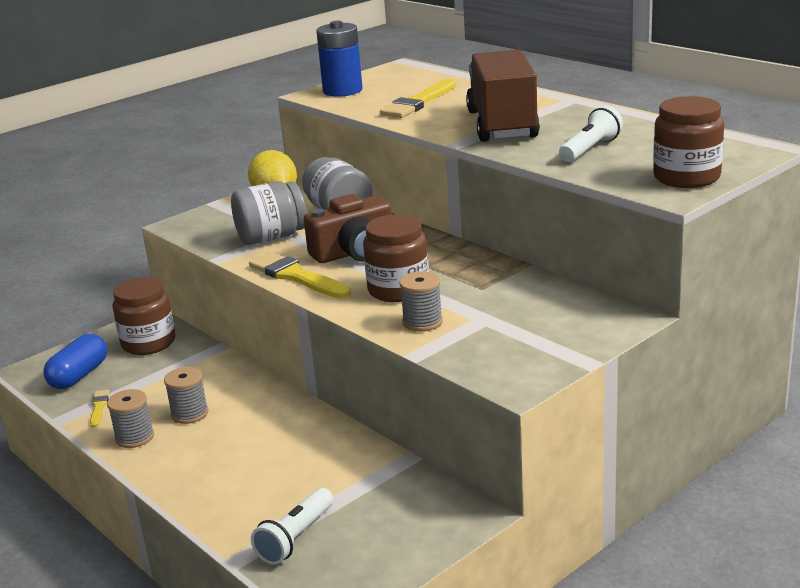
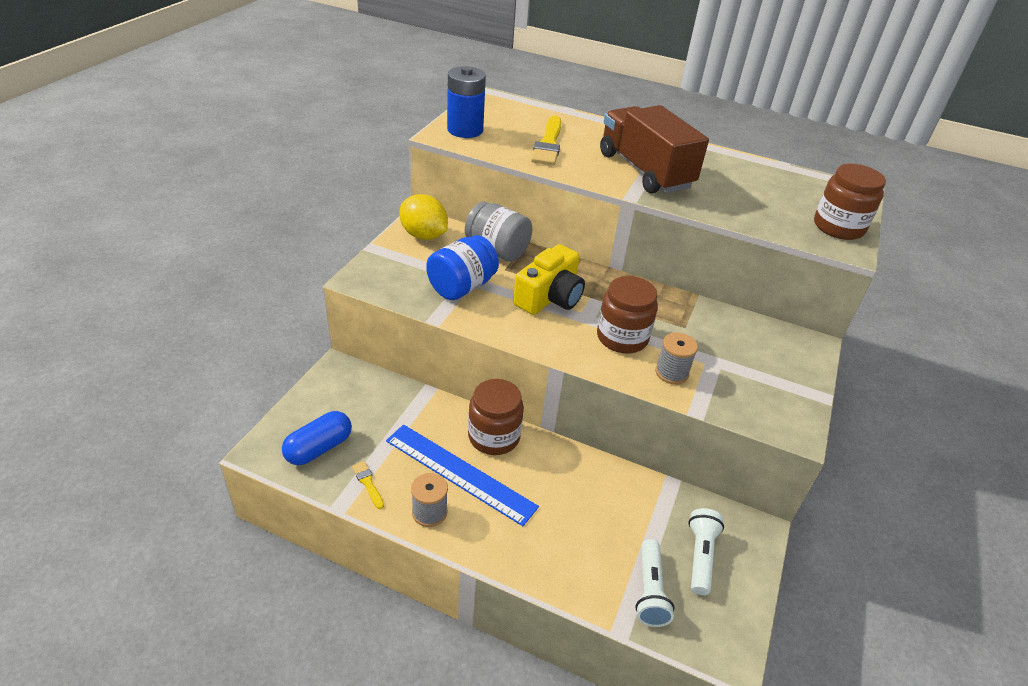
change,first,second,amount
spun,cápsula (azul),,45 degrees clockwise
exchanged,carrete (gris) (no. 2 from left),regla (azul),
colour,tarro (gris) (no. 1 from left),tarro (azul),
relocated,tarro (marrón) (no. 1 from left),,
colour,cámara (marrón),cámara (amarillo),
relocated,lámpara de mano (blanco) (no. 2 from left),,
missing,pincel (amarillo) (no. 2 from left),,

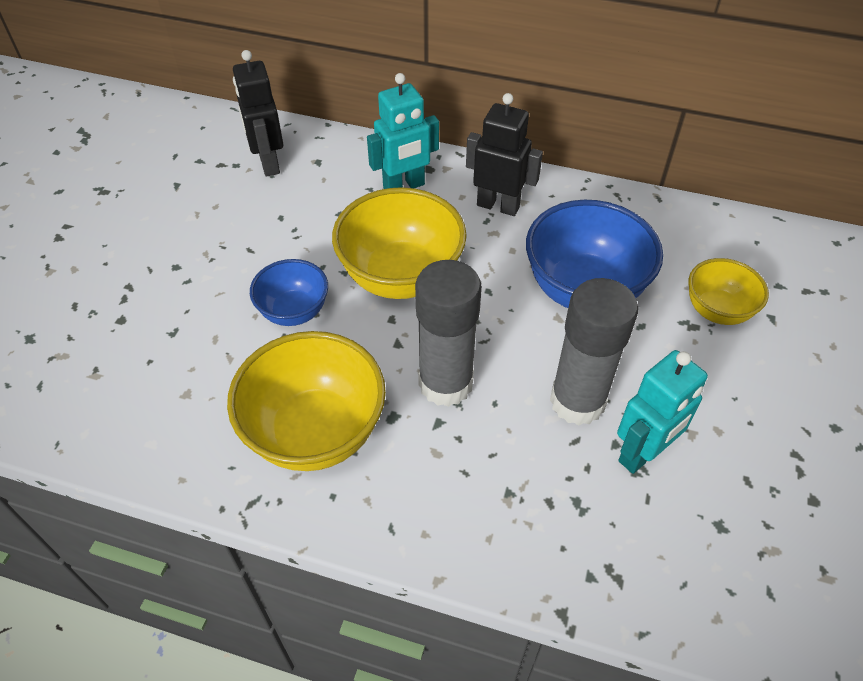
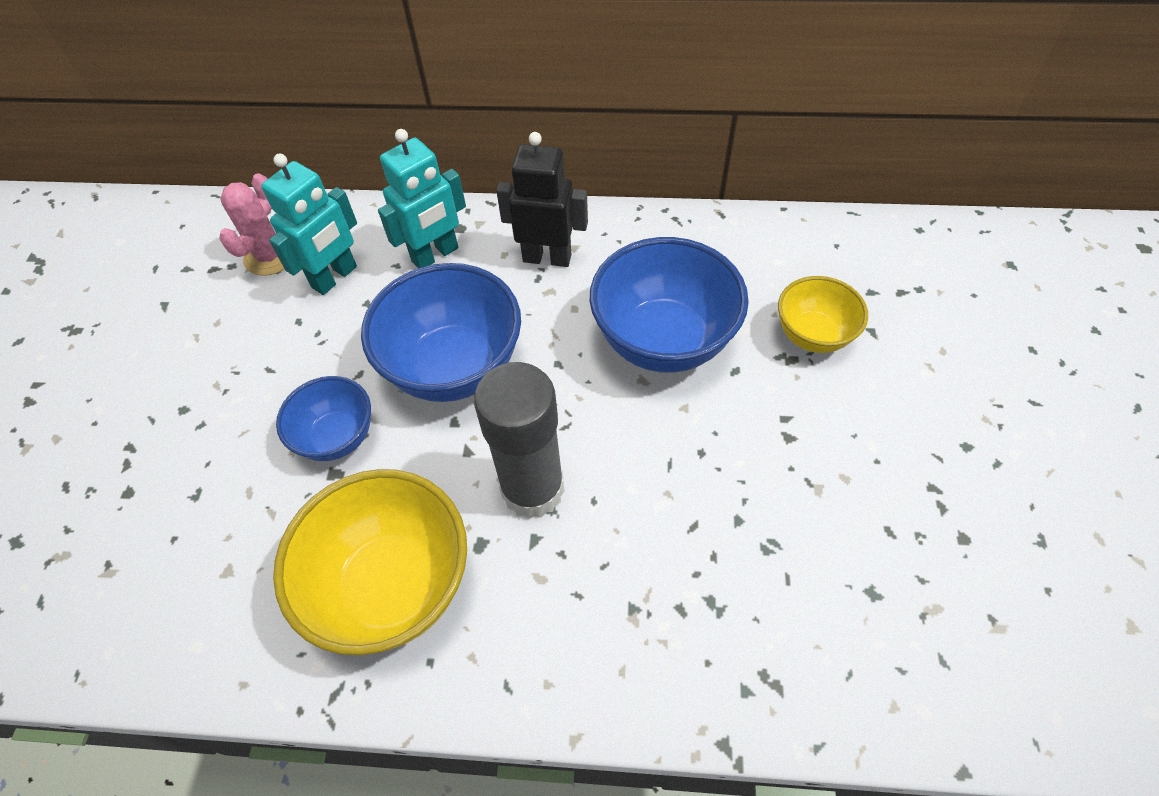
change,first,second,amount
exchanged,robot (negro) (no. 1 from left),cactus (rosa),
relocated,robot (turquesa) (no. 2 from left in the first image),robot (turquesa) (no. 1 from left),
colour,cuenco (amarillo) (no. 2 from left),cuenco (azul) (no. 2 from left),
missing,barra de pegamento (gris) (no. 2 from left),,

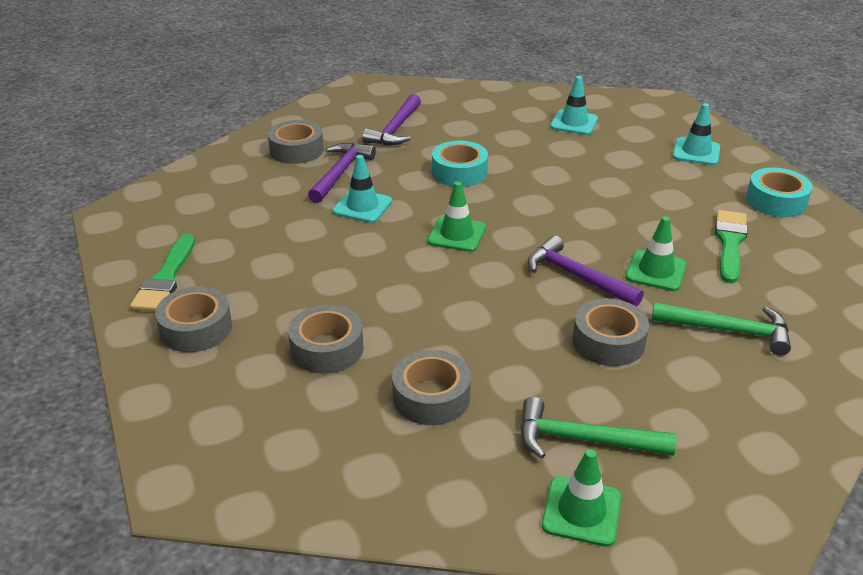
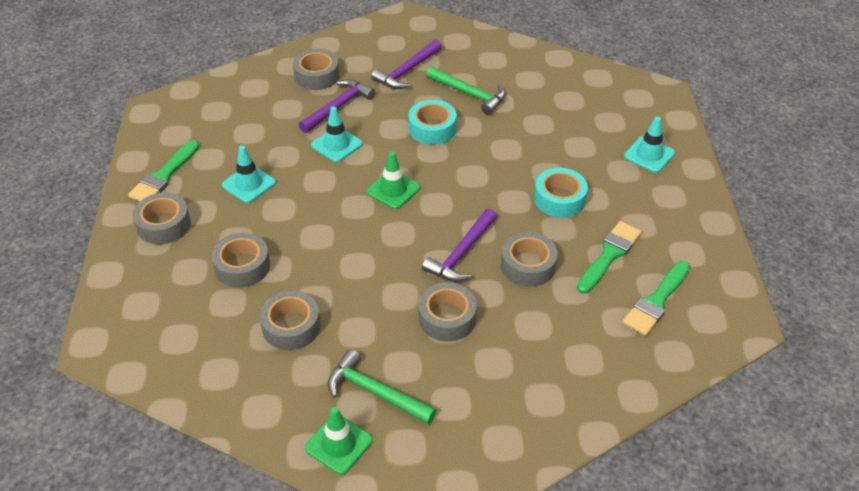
change,first,second,amount
relocated,cono de tráfico (turquesa) (no. 2 from left in the first image),cono de tráfico (turquesa) (no. 1 from left),
spun,martillo (morado) (no. 3 from left),,120 degrees counterclockwise
relocated,martillo (verde) (no. 2 from left),,
exchanged,cono de tráfico (verde) (no. 3 from left),cinta adhesiva (gris) (no. 6 from left),
relocated,cinta adhesiva (turquesa) (no. 2 from left),,
appeared,,pincel (verde) (no. 3 from left),

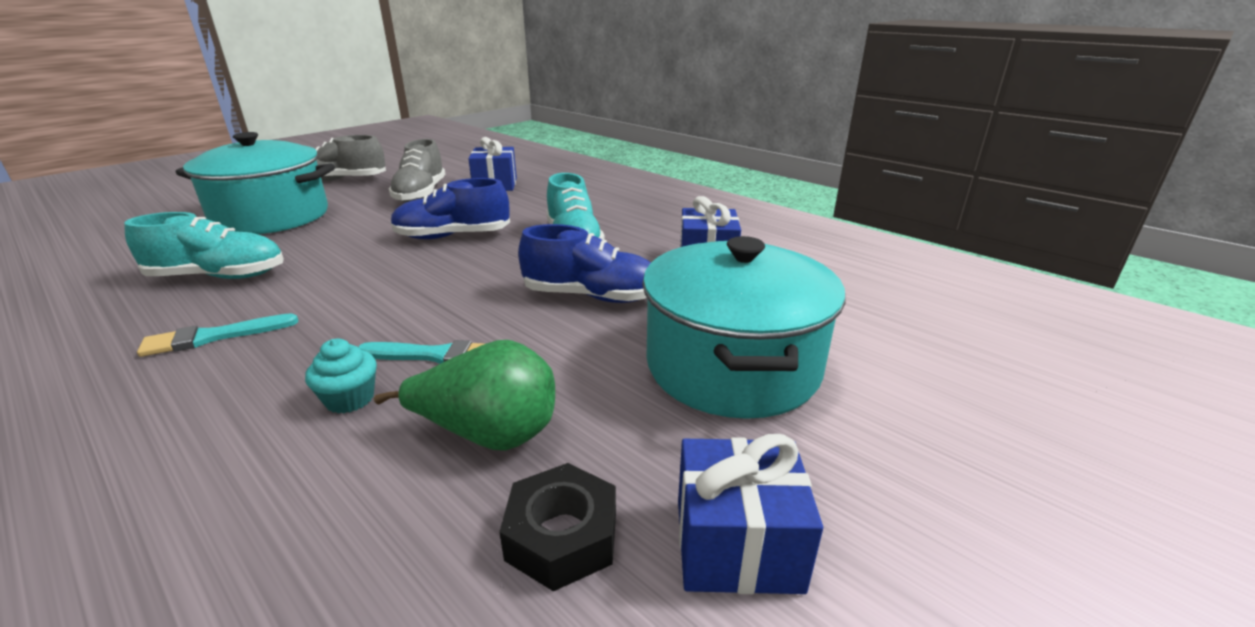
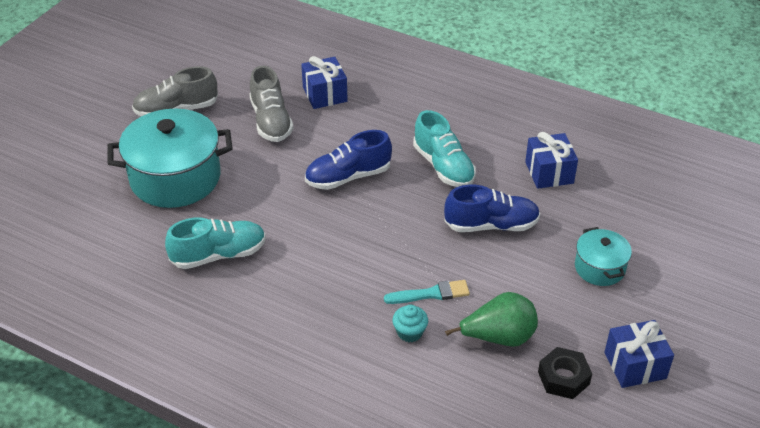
change,first,second,amount
size,olla (turquesa) (no. 2 from left),,x0.52
missing,pincel (turquesa) (no. 1 from left),,

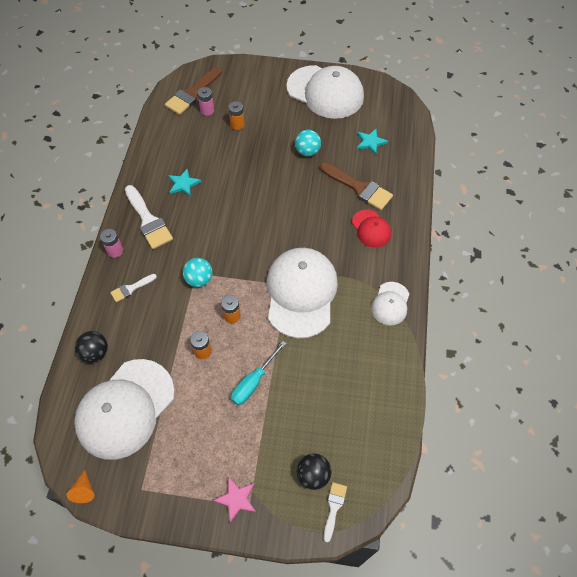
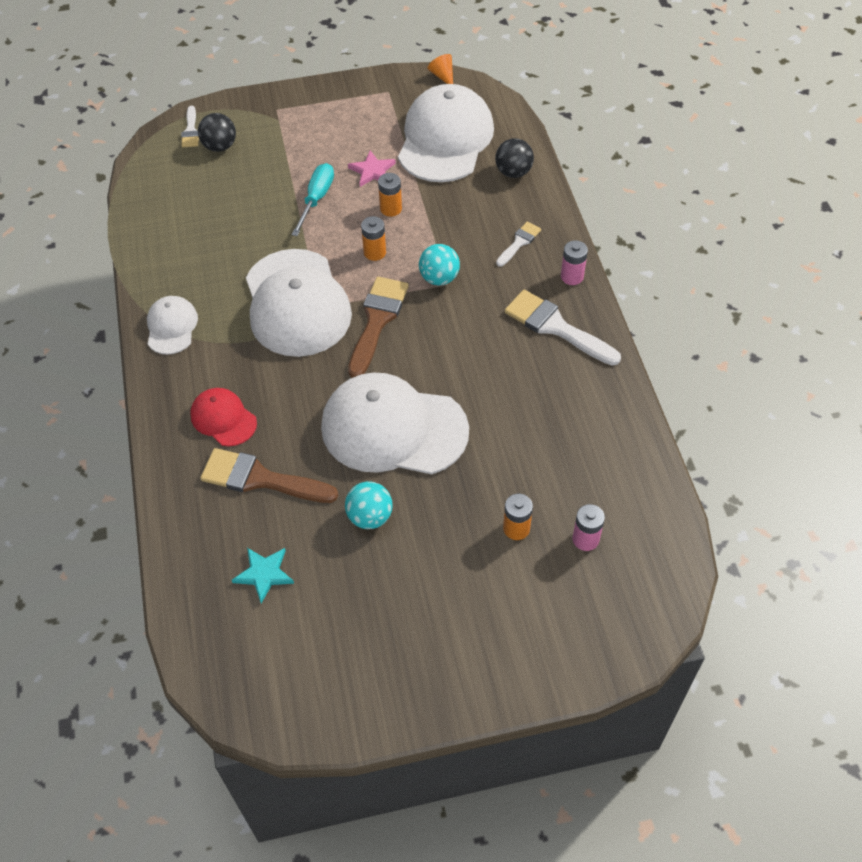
change,first,second,amount
relocated,gorra (blanco) (no. 3 from left),,
relocated,estrella (rosa),,
relocated,pincel (marrón) (no. 1 from left in the first image),pincel (marrón) (no. 2 from left),
missing,estrella (turquesa) (no. 1 from left),,

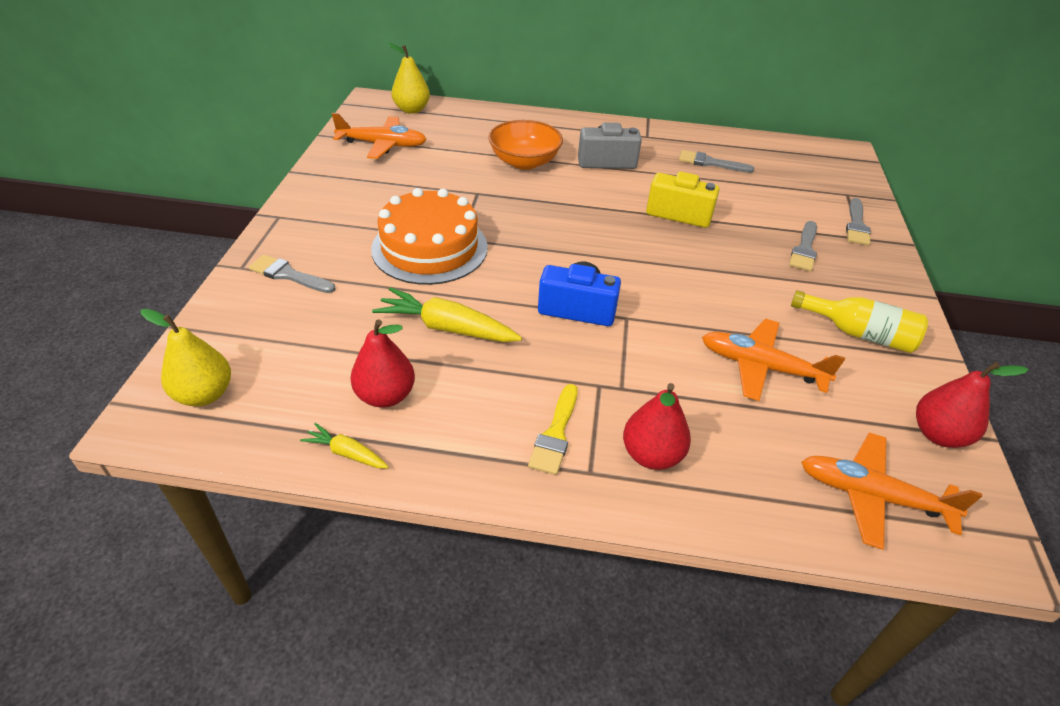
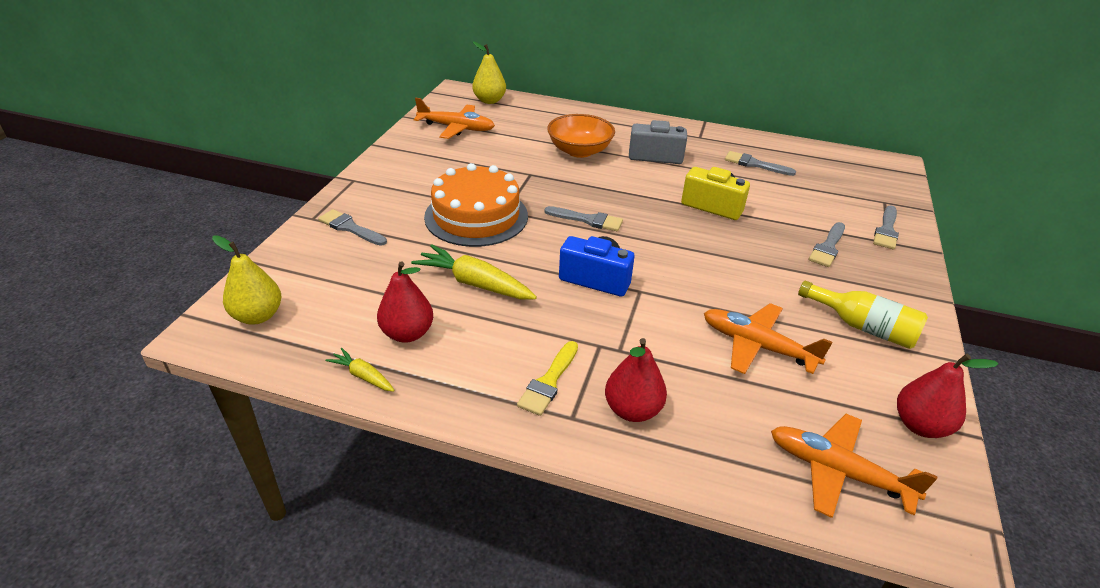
change,first,second,amount
appeared,,pincel (gris) (no. 2 from left),

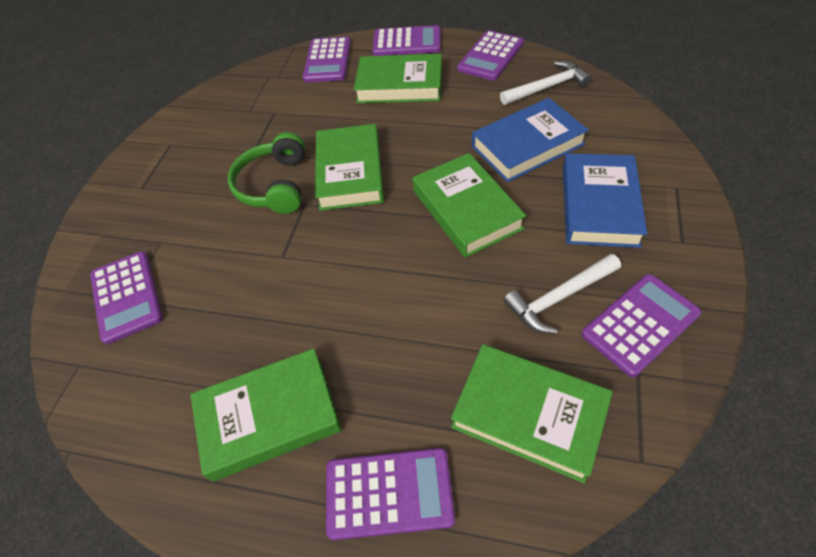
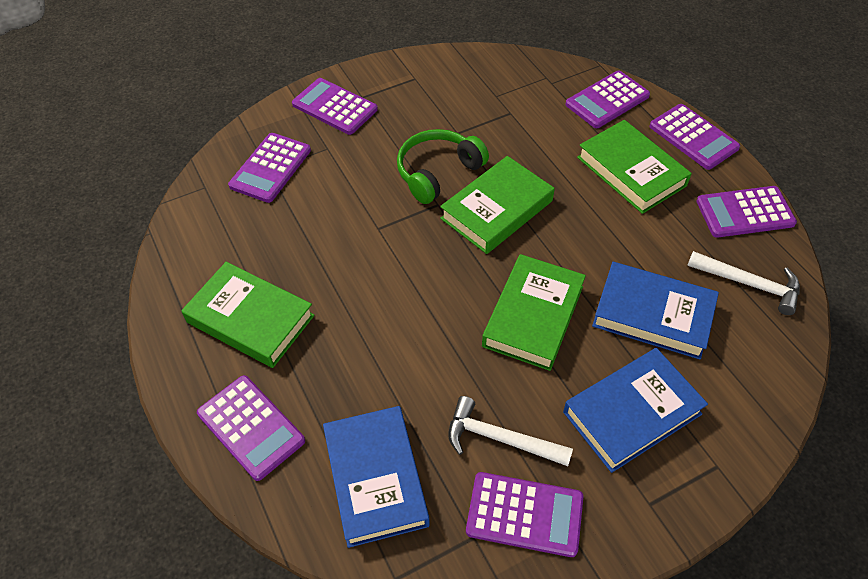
change,first,second,amount
appeared,,calculadora (morado) (no. 3 from left),
colour,libro (verde) (no. 5 from left),libro (azul) (no. 1 from left),

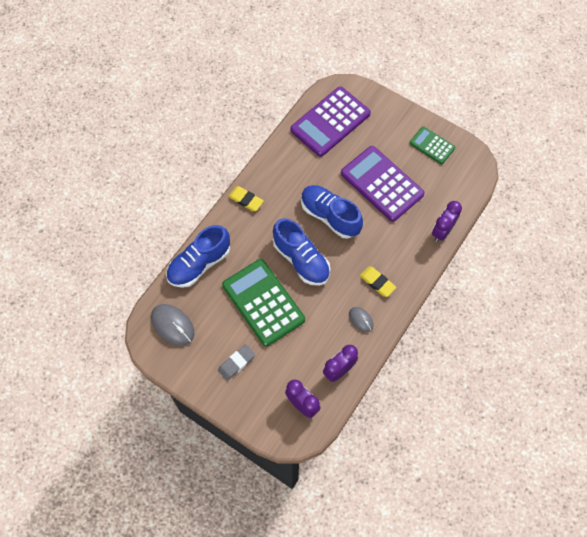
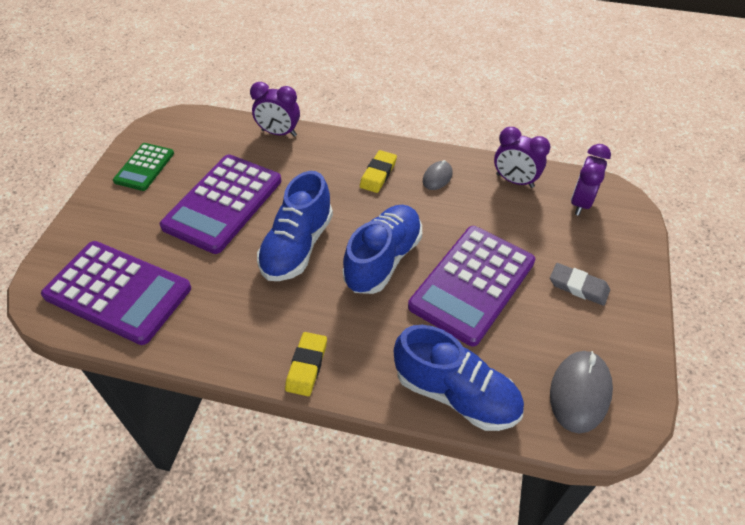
change,first,second,amount
colour,calculadora (verde) (no. 1 from left),calculadora (morado) (no. 3 from left),

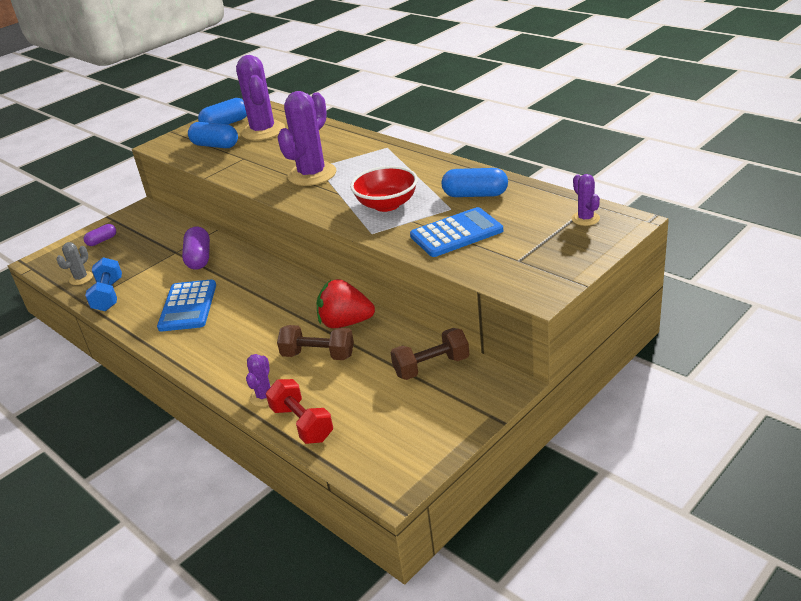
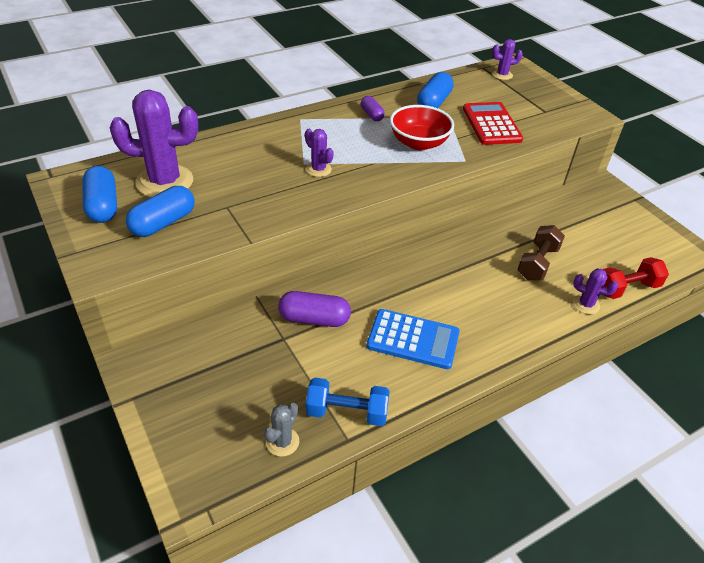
change,first,second,amount
spun,cactus (gris),,75 degrees clockwise
size,cactus (morado) (no. 3 from left in the first image),cactus (morado) (no. 2 from left),x0.48
relocated,cápsula (morado) (no. 1 from left in the first image),cápsula (morado) (no. 2 from left),
colour,calculadora (azul) (no. 2 from left),calculadora (rojo),
missing,fresa (rojo),,
missing,mancuerna (marrón) (no. 2 from left),,

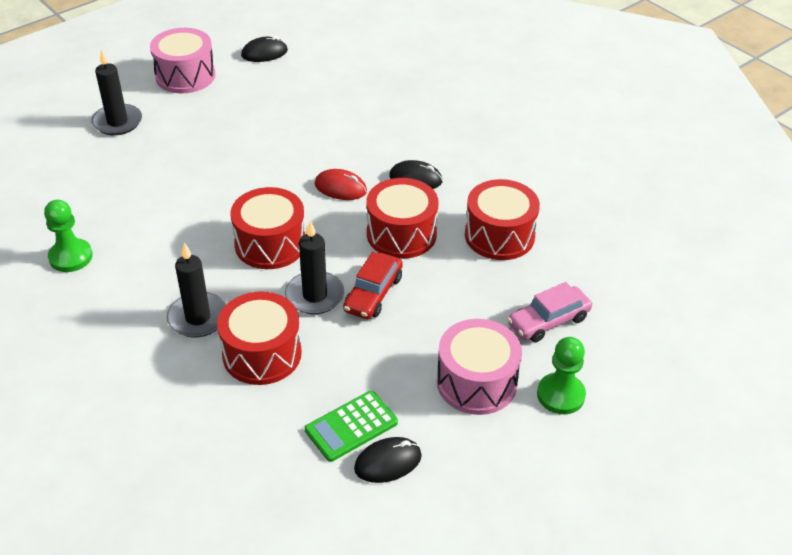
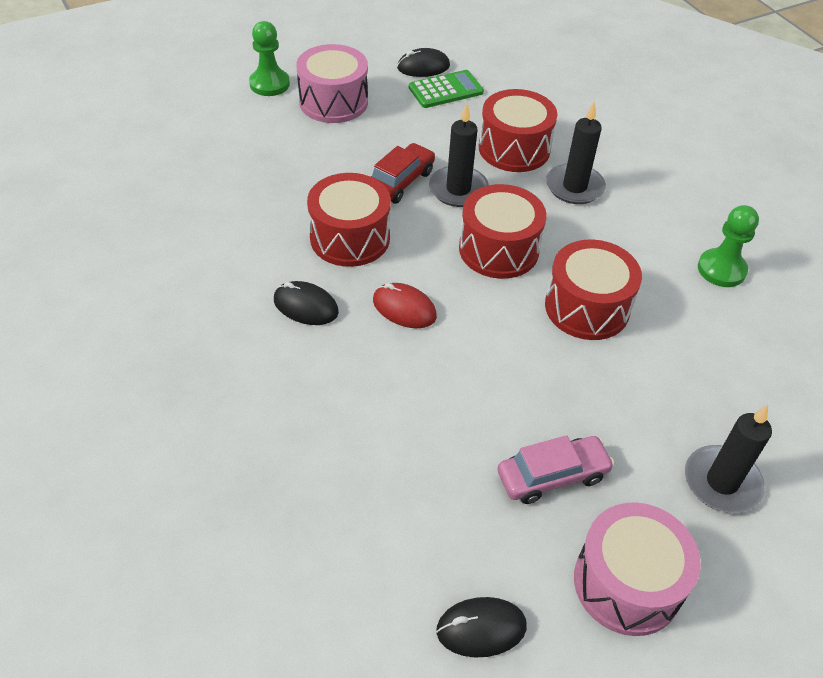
change,first,second,amount
relocated,coche (rosa),,
relocated,tambor (rojo) (no. 4 from left),,

